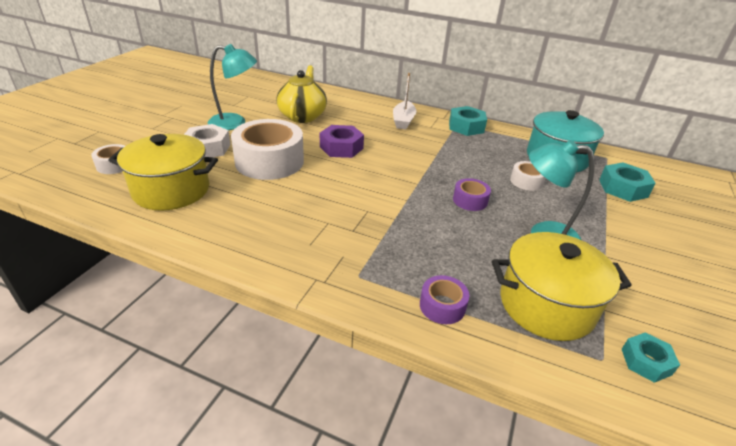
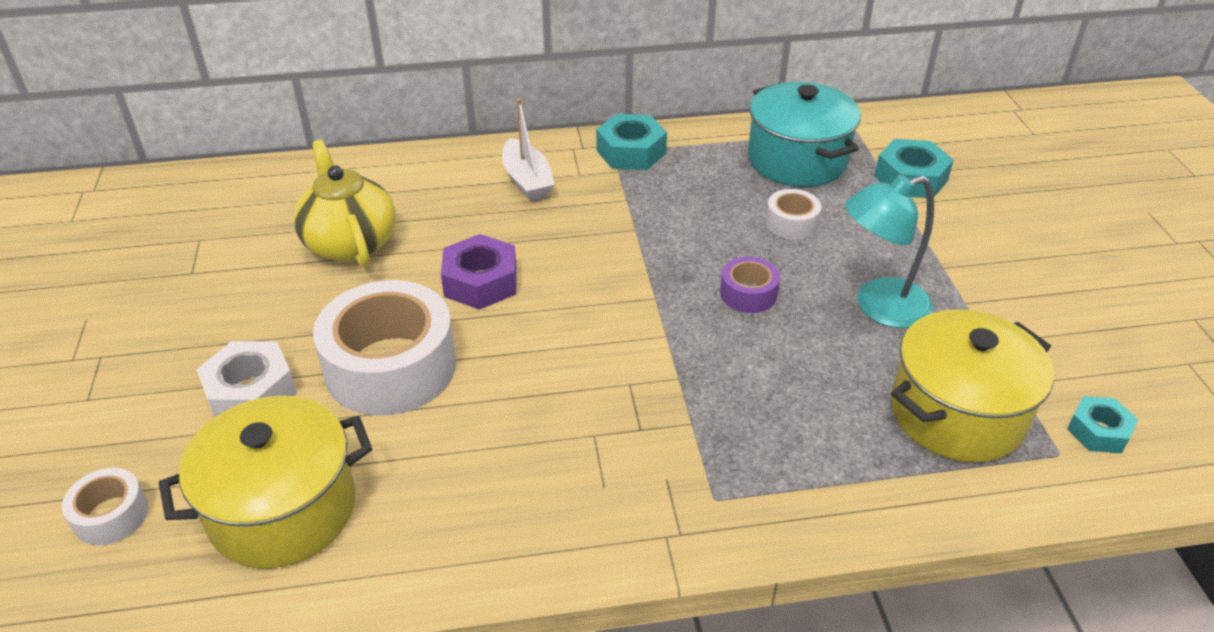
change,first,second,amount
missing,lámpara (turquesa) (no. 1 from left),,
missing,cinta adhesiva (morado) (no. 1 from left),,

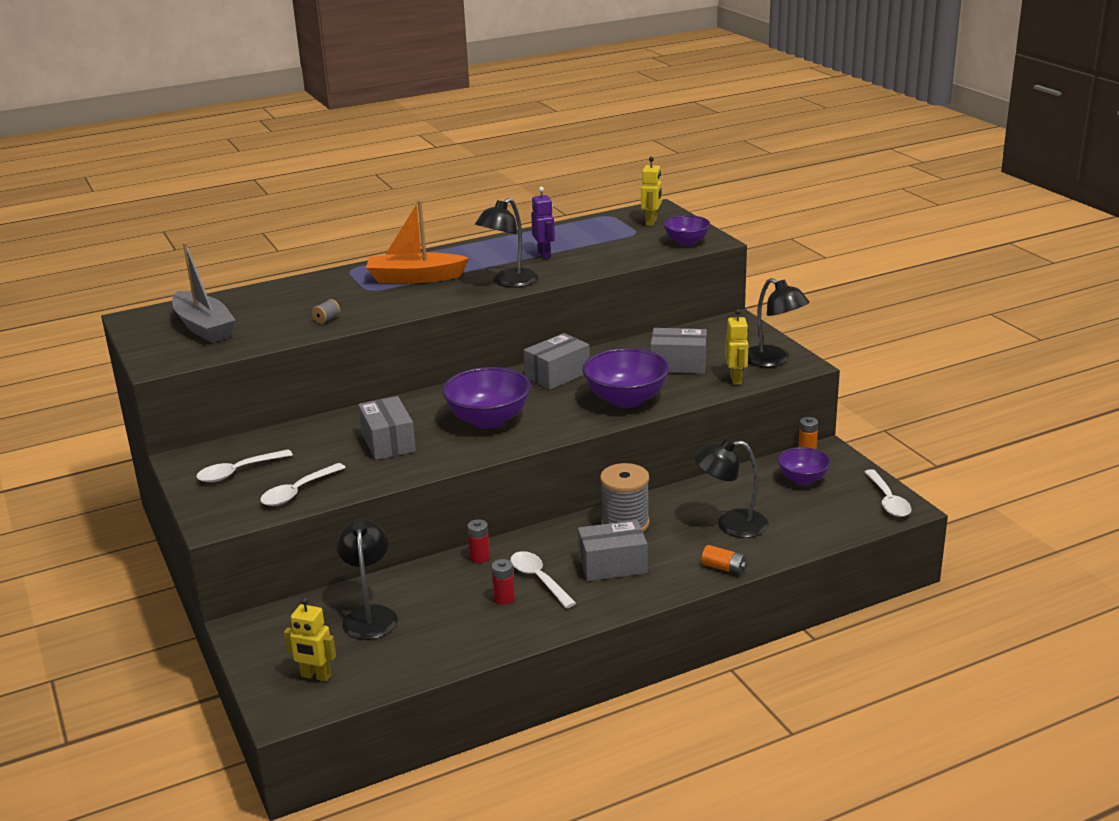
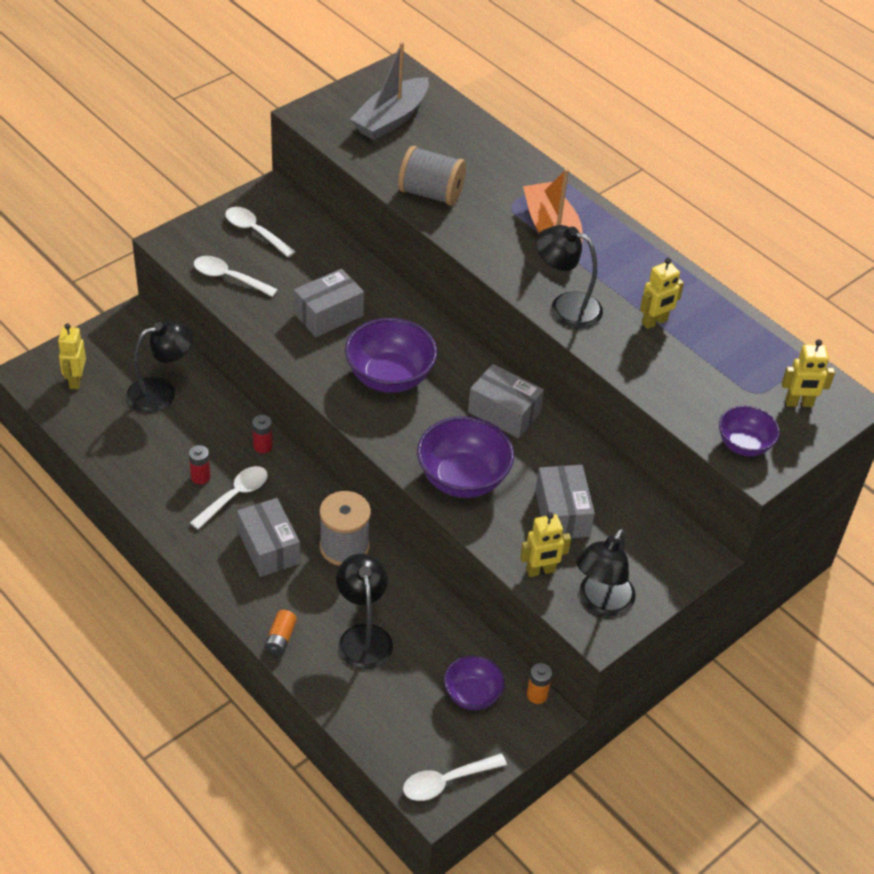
change,first,second,amount
size,carrete (gris) (no. 1 from left in the first image),carrete (gris) (no. 2 from left),x2.48
colour,robot (morado),robot (amarillo) (no. 3 from left),

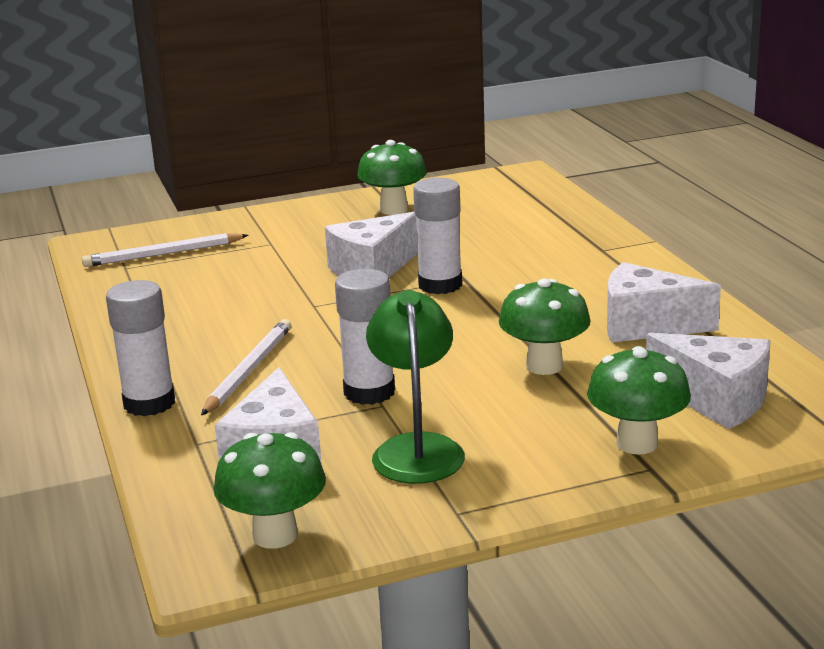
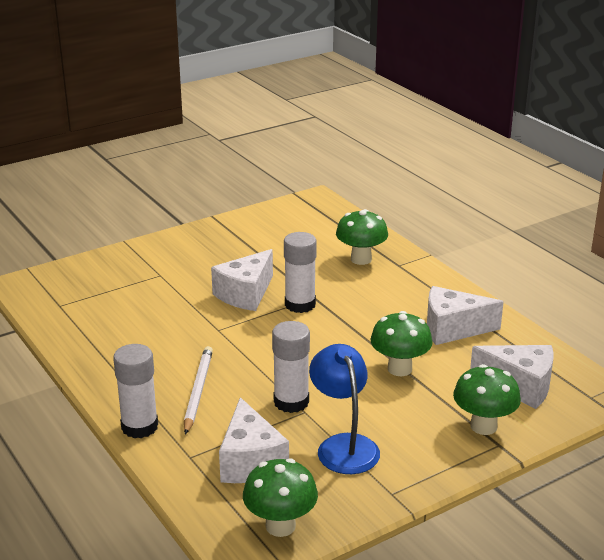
change,first,second,amount
colour,lámpara (verde),lámpara (azul),
relocated,seta (verde) (no. 2 from left),,
missing,lápiz (blanco) (no. 1 from left),,

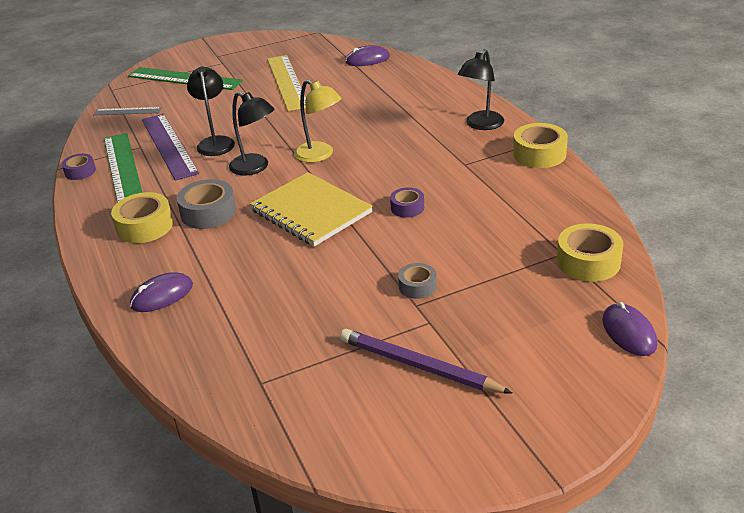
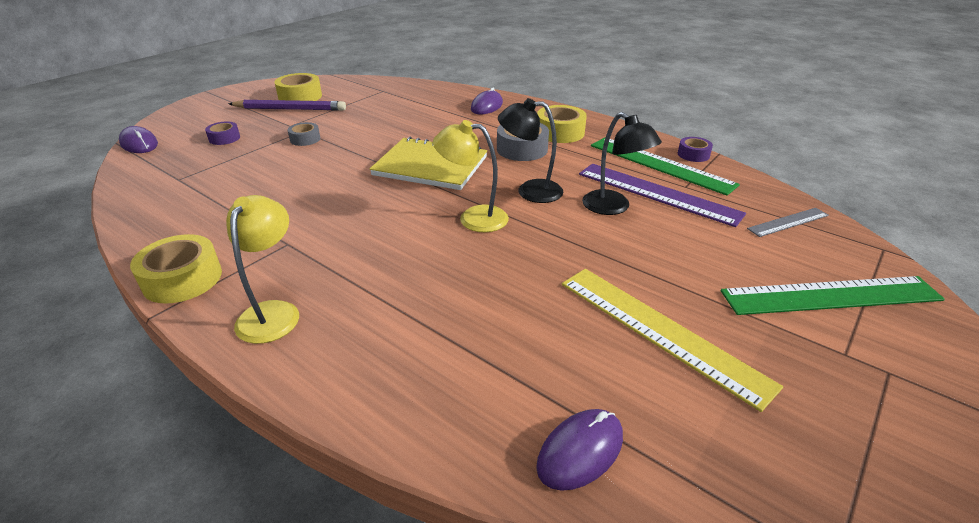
change,first,second,amount
relocated,cinta adhesiva (morado) (no. 2 from left in the first image),cinta adhesiva (morado) (no. 1 from left),
colour,lámpara (negro) (no. 3 from left),lámpara (amarillo) (no. 1 from left),
relocated,cinta adhesiva (amarillo) (no. 3 from left in the first image),cinta adhesiva (amarillo) (no. 2 from left),

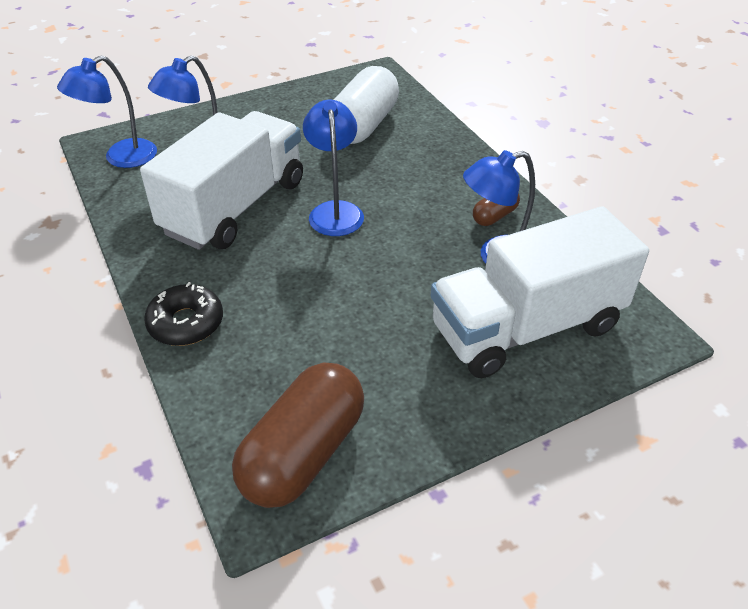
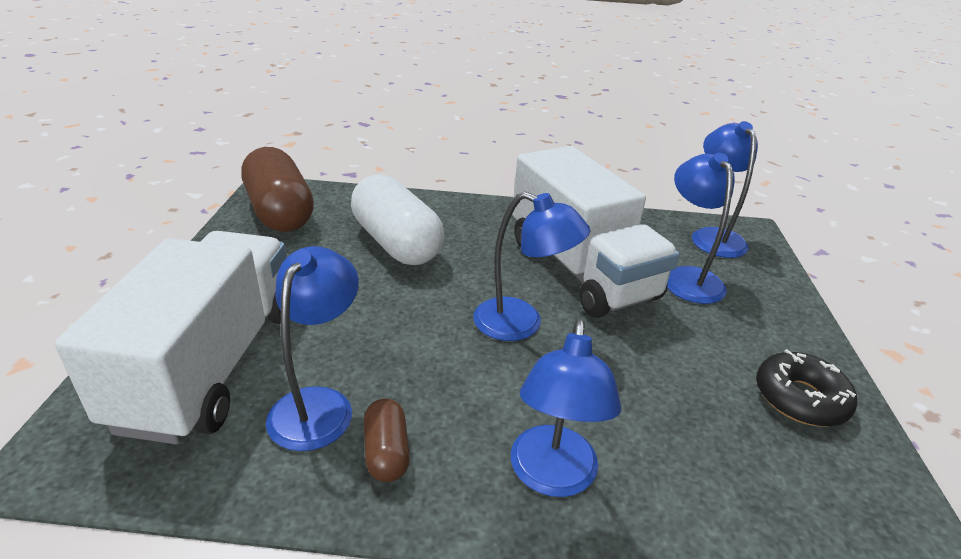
change,first,second,amount
relocated,cápsula (blanco),,
appeared,,lámpara (azul) (no. 3 from left),
relocated,rosquilla (negro),,

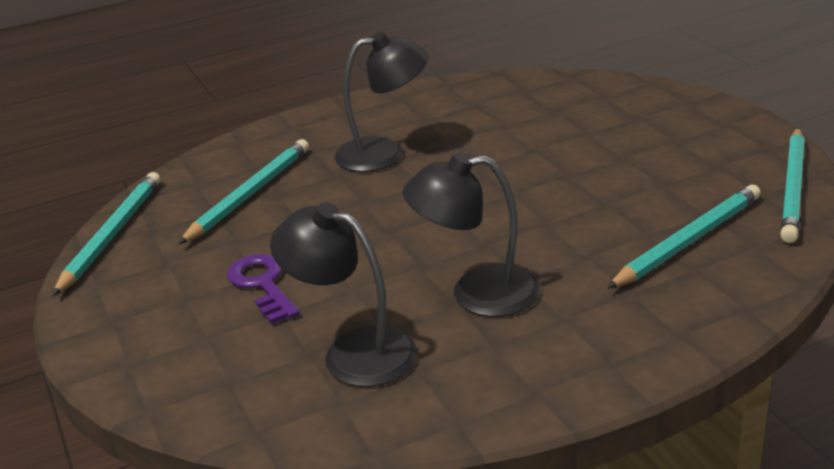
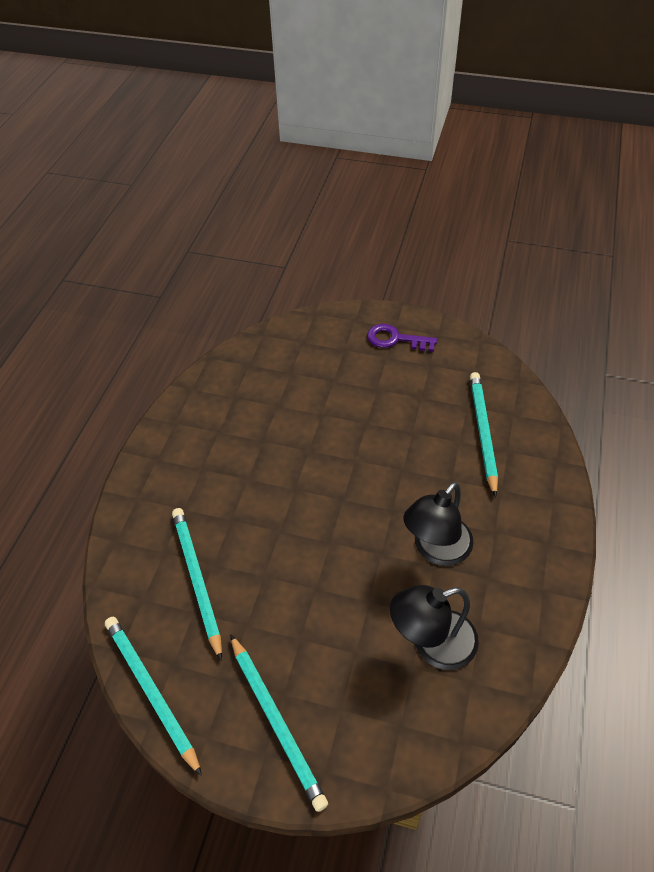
change,first,second,amount
relocated,lápiz (turquesa) (no. 4 from left in the first image),lápiz (turquesa) (no. 3 from left),
relocated,llave (morado),,
missing,lámpara (negro) (no. 2 from left),,

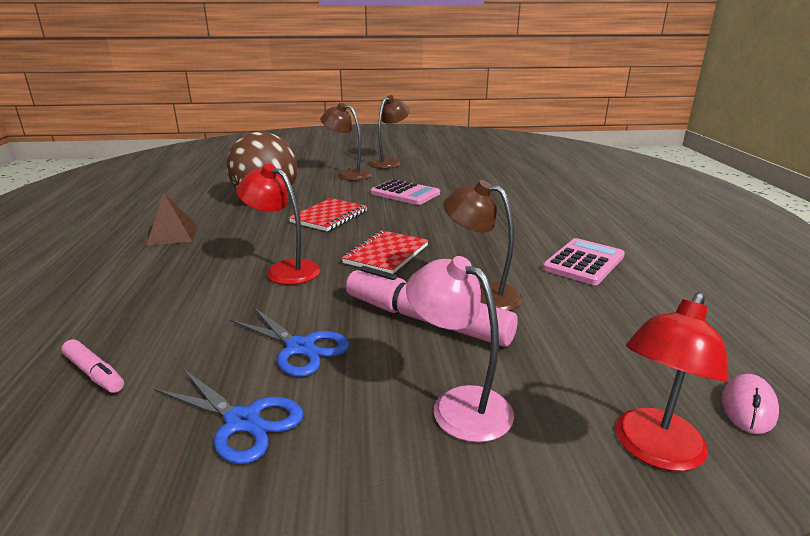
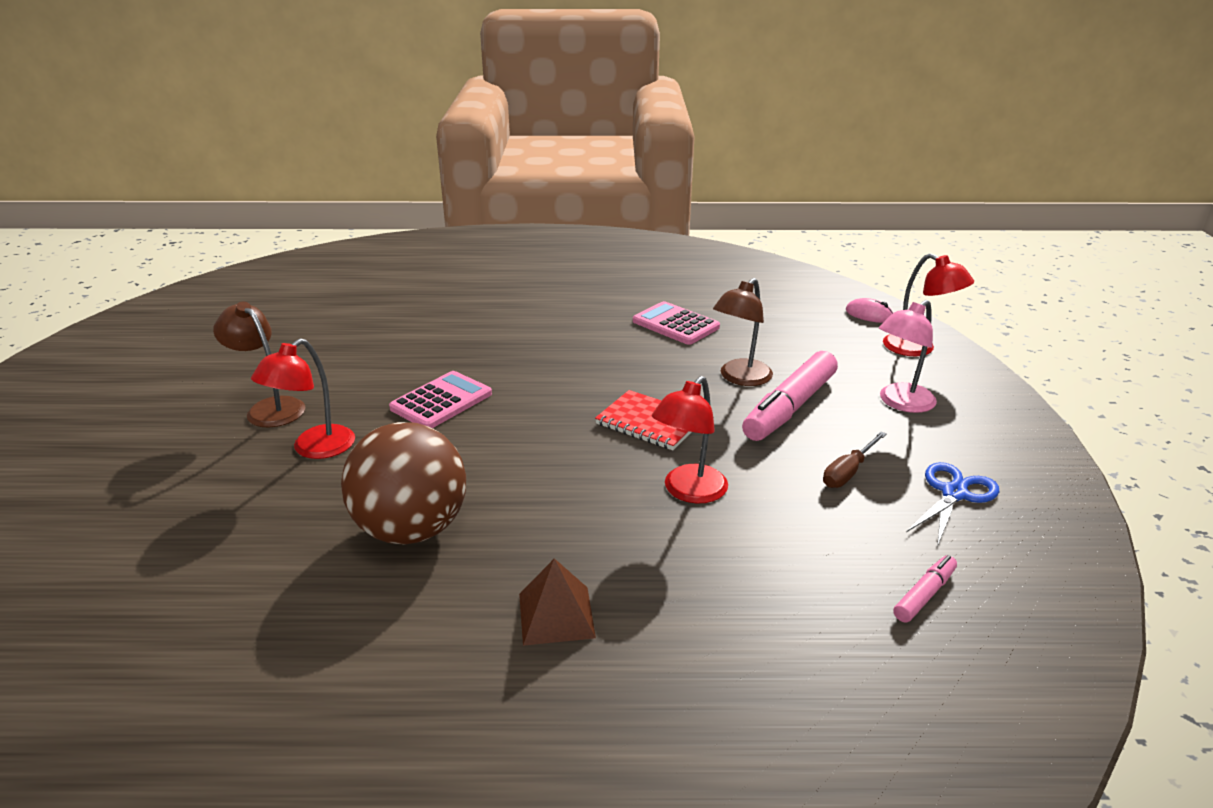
change,first,second,amount
colour,lámpara (marrón) (no. 1 from left),lámpara (rojo) (no. 1 from left),
exchanged,tijeras (azul) (no. 2 from left),destornillador (marrón),
missing,cuaderno (rojo) (no. 1 from left),,

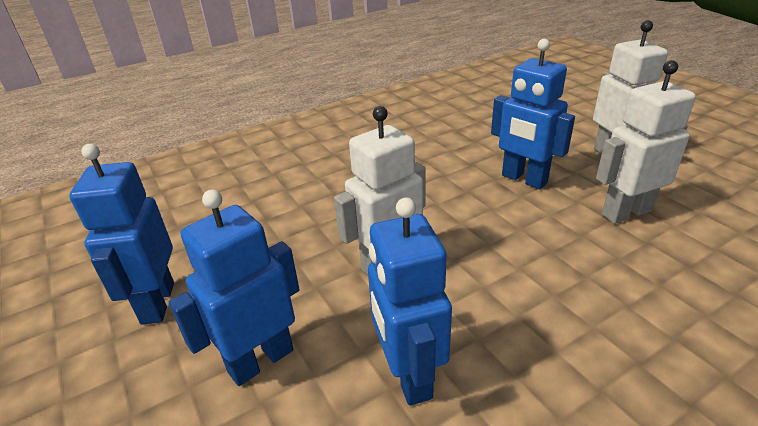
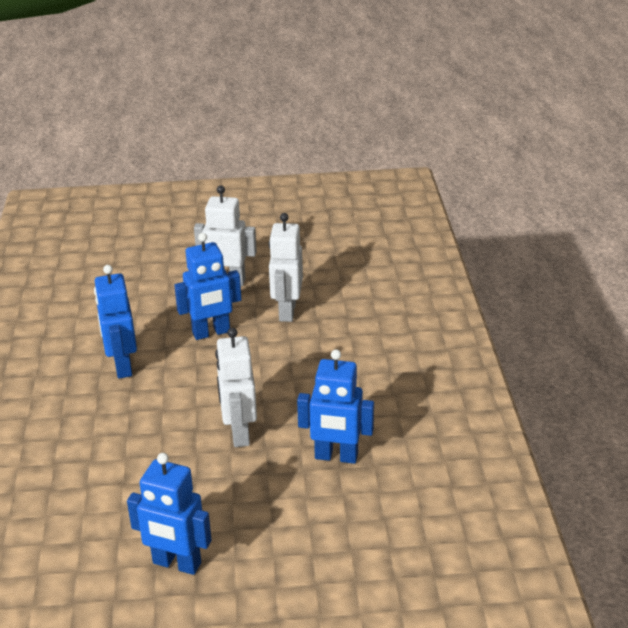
change,first,second,amount
relocated,robot (azul) (no. 2 from left in the first image),robot (azul) (no. 1 from left),

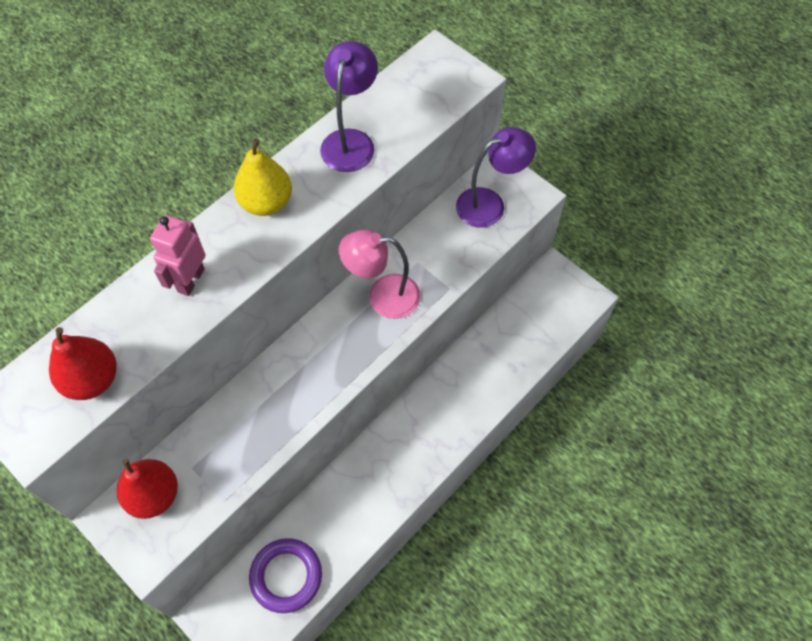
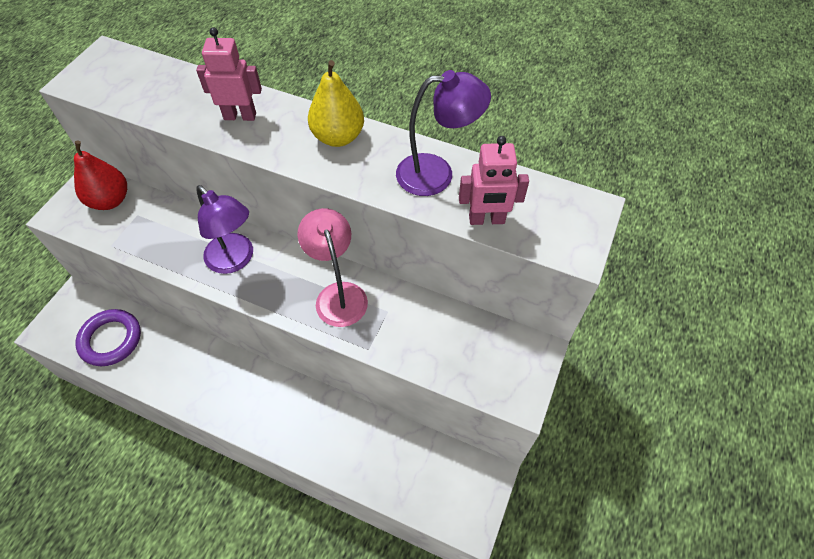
change,first,second,amount
relocated,lámpara (morado) (no. 2 from left in the first image),lámpara (morado) (no. 1 from left),
appeared,,robot (rosa) (no. 2 from left),
missing,pera (rojo) (no. 1 from left),,

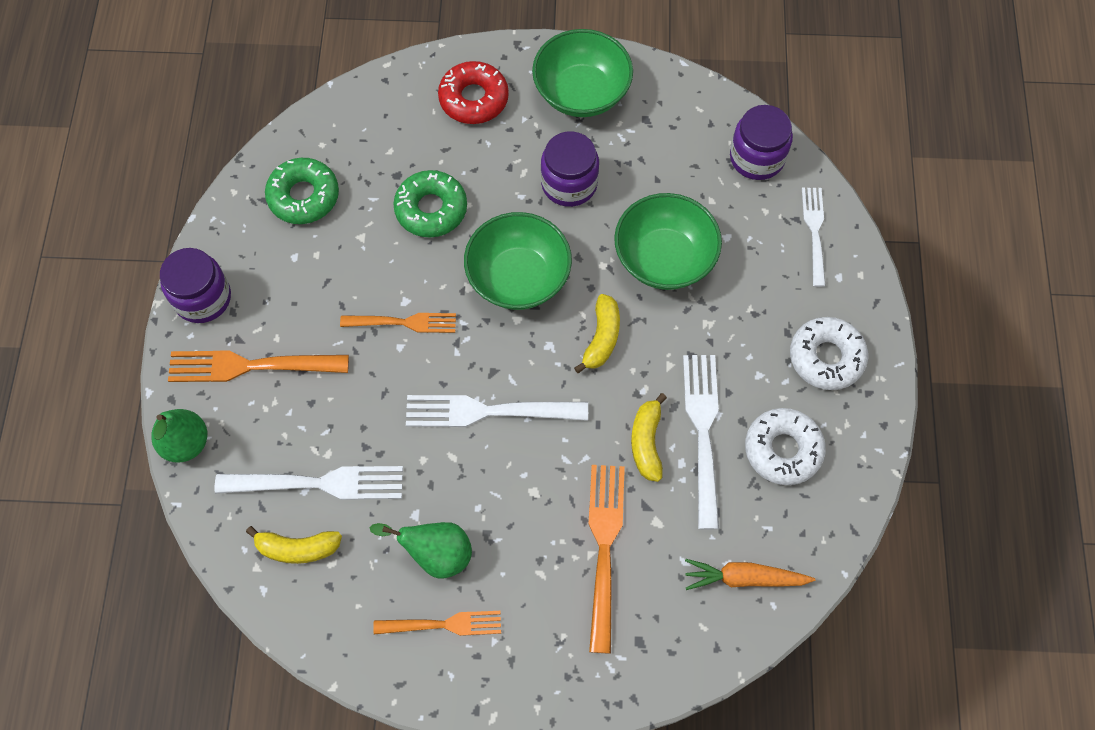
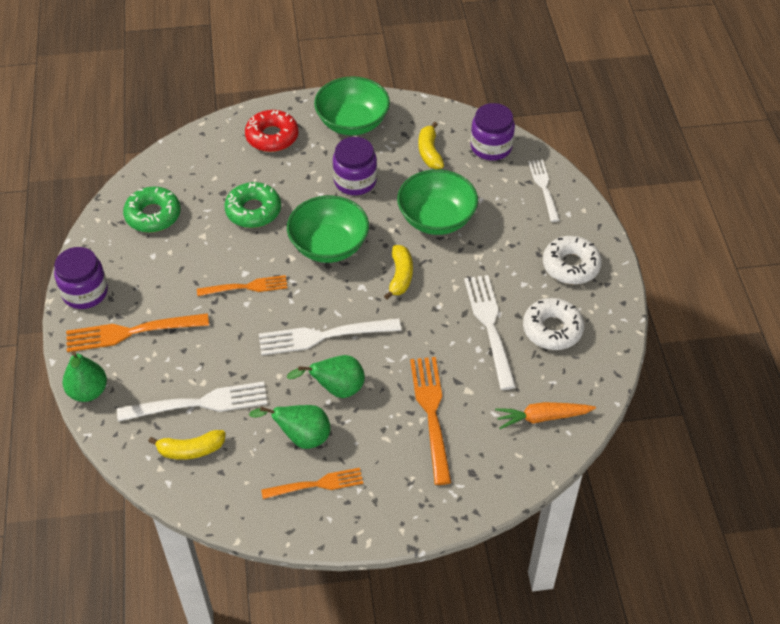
change,first,second,amount
appeared,,pera (verde) (no. 3 from left),
relocated,plátano (amarillo) (no. 3 from left),,

